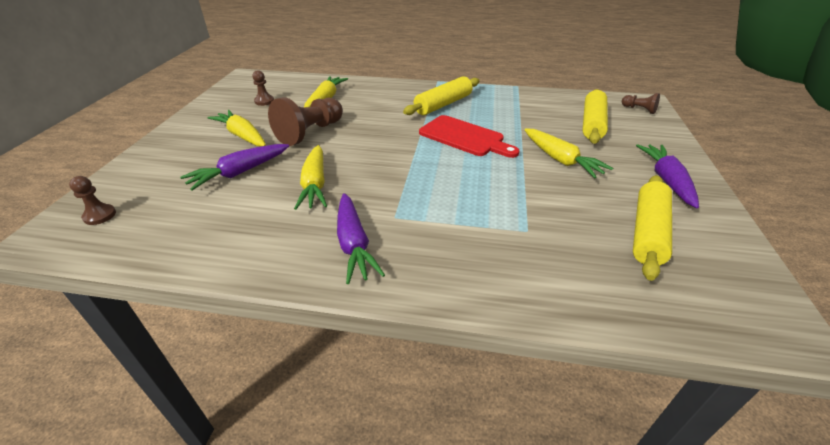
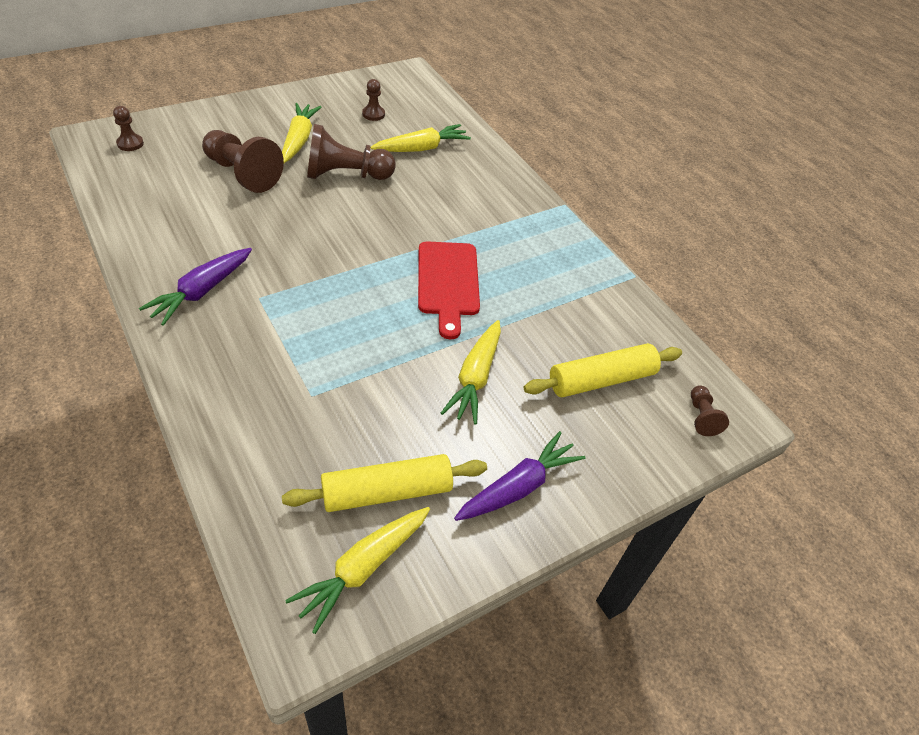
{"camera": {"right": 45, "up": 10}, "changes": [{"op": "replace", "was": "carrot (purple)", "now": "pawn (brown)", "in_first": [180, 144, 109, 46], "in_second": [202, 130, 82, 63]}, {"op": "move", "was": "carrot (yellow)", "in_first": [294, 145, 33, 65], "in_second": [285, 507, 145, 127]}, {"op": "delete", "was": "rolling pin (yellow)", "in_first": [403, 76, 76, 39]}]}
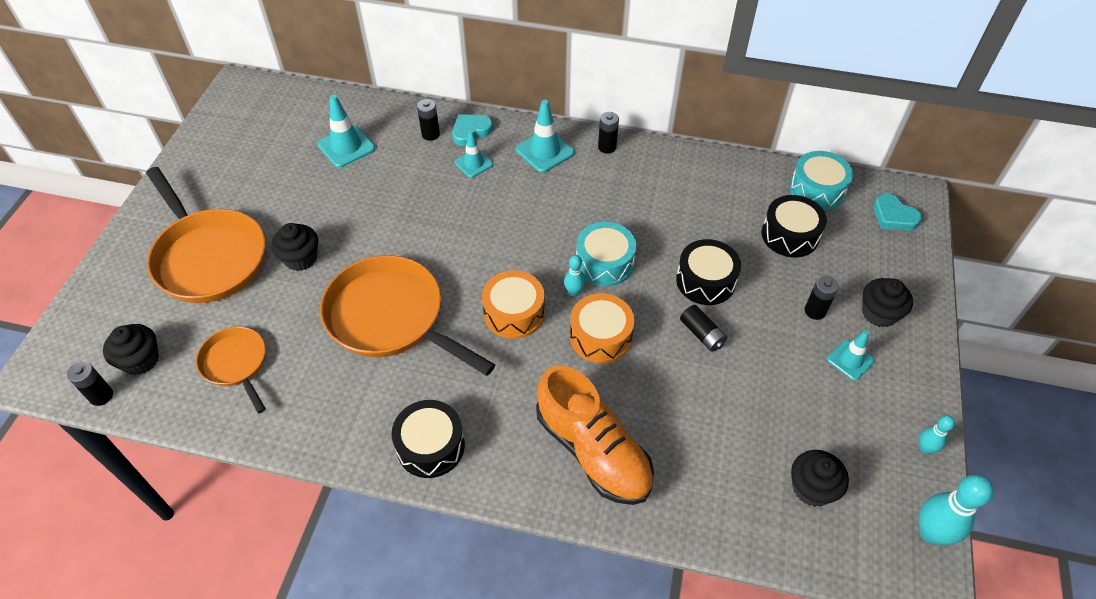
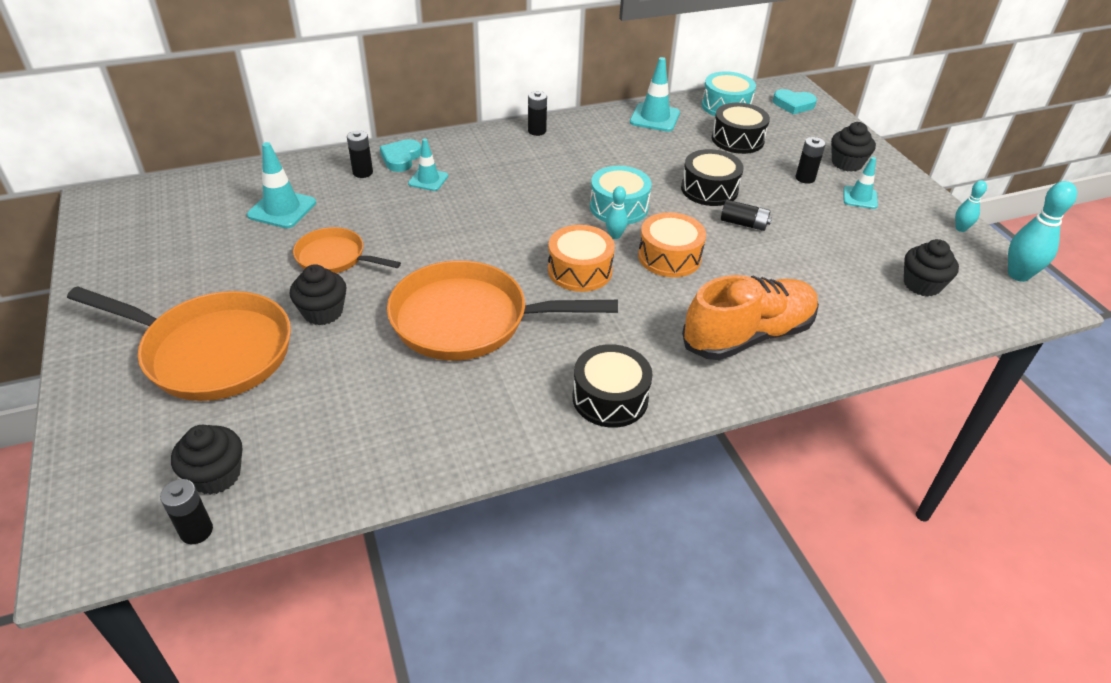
{"camera": {"right": -35, "up": -10}, "changes": [{"op": "move", "was": "pan (orange)", "in_first": [196, 327, 70, 86], "in_second": [293, 227, 108, 46]}, {"op": "move", "was": "traffic cone (turquoise)", "in_first": [516, 99, 58, 74], "in_second": [630, 57, 50, 75]}, {"op": "rotate", "was": "shoe (orange)", "in_first": [536, 365, 118, 140], "in_second": [682, 275, 137, 85], "clockwise": -45}]}
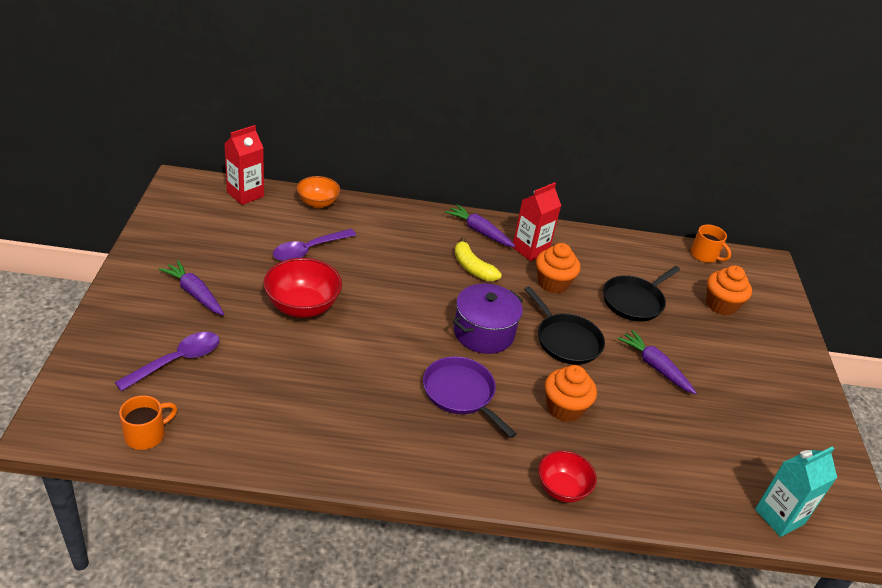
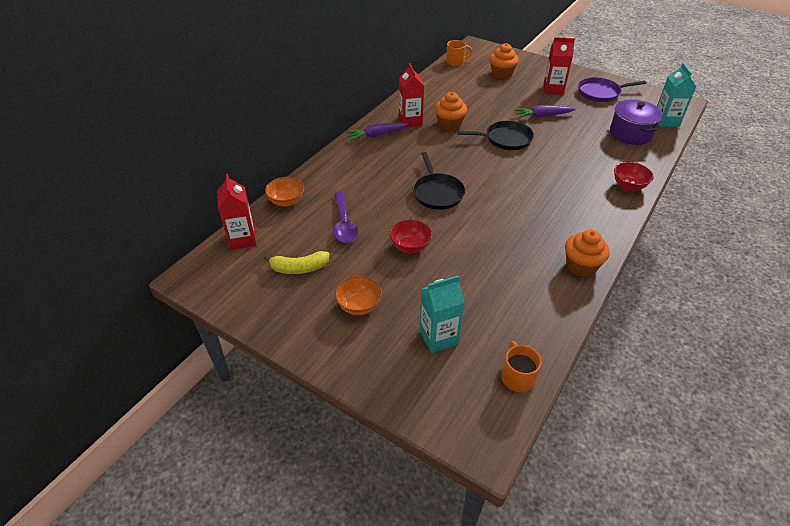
{"camera": {"right": -55, "up": 5}, "changes": [{"op": "replace", "was": "spoon (purple)", "now": "carton (turquoise)", "in_first": [114, 332, 106, 59], "in_second": [419, 275, 46, 78]}, {"op": "replace", "was": "carrot (purple)", "now": "bowl (orange)", "in_first": [159, 260, 65, 55], "in_second": [335, 276, 47, 39]}, {"op": "resize", "was": "bowl (red)", "in_first": [263, 258, 79, 60], "in_second": [390, 220, 42, 33], "ratio": 0.65}, {"op": "move", "was": "pan (purple)", "in_first": [423, 356, 94, 82], "in_second": [578, 77, 68, 25]}, {"op": "move", "was": "pot (purple)", "in_first": [453, 283, 70, 71], "in_second": [610, 99, 53, 46]}, {"op": "move", "was": "banana (yellow)", "in_first": [454, 237, 48, 44], "in_second": [263, 251, 67, 23]}, {"op": "move", "was": "cupcake (orange)", "in_first": [545, 365, 52, 57], "in_second": [565, 229, 44, 48]}, {"op": "move", "was": "pan (black)", "in_first": [603, 266, 77, 55], "in_second": [413, 152, 52, 58]}, {"op": "insert", "now": "carton (red)", "in_second": [543, 37, 32, 58]}]}
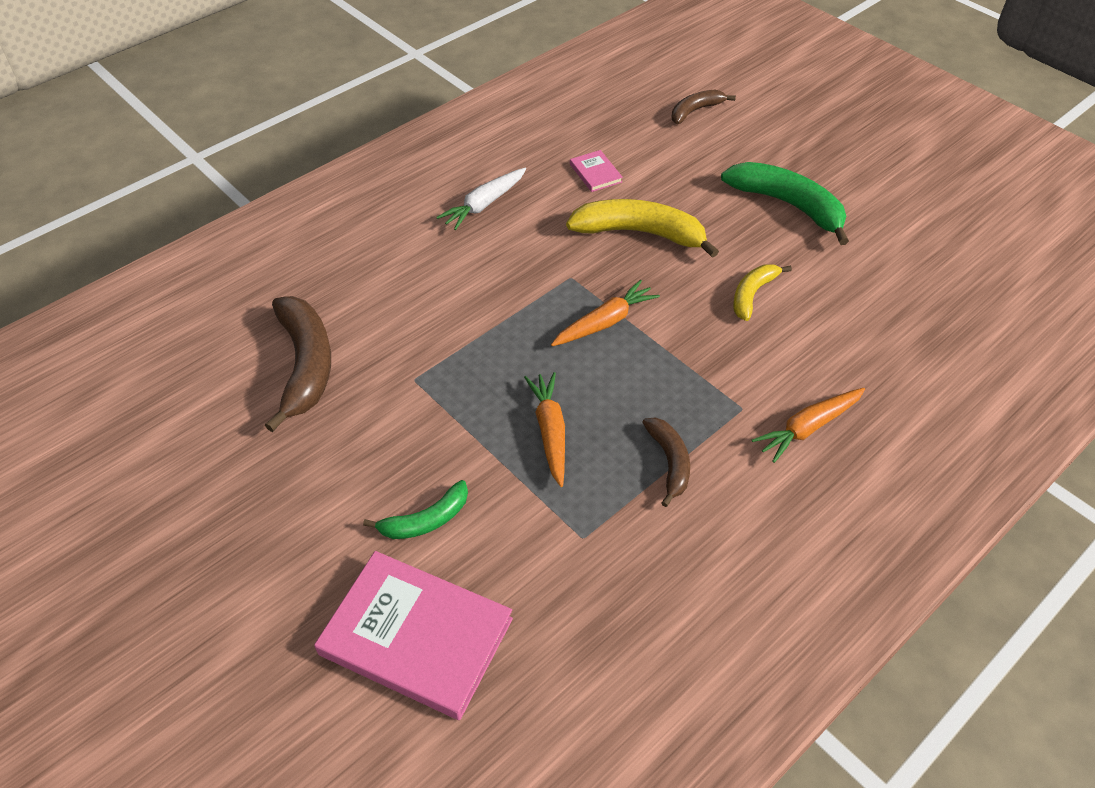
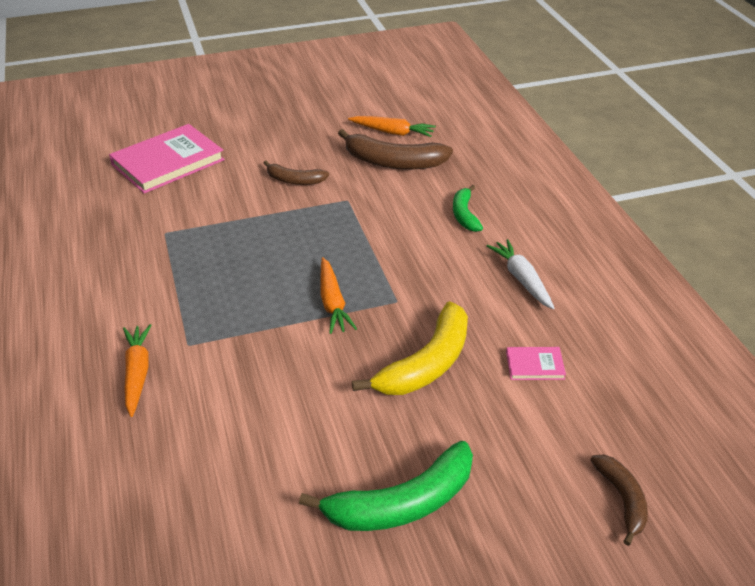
{"camera": {"right": 115, "up": -10}, "changes": [{"op": "move", "was": "banana (green)", "in_first": [363, 480, 105, 59], "in_second": [453, 185, 30, 47]}, {"op": "move", "was": "carrot (orange)", "in_first": [524, 372, 41, 115], "in_second": [348, 116, 88, 21]}, {"op": "move", "was": "banana (brown)", "in_first": [642, 418, 48, 89], "in_second": [264, 161, 65, 24]}, {"op": "delete", "was": "banana (yellow)", "in_first": [733, 264, 59, 57]}]}
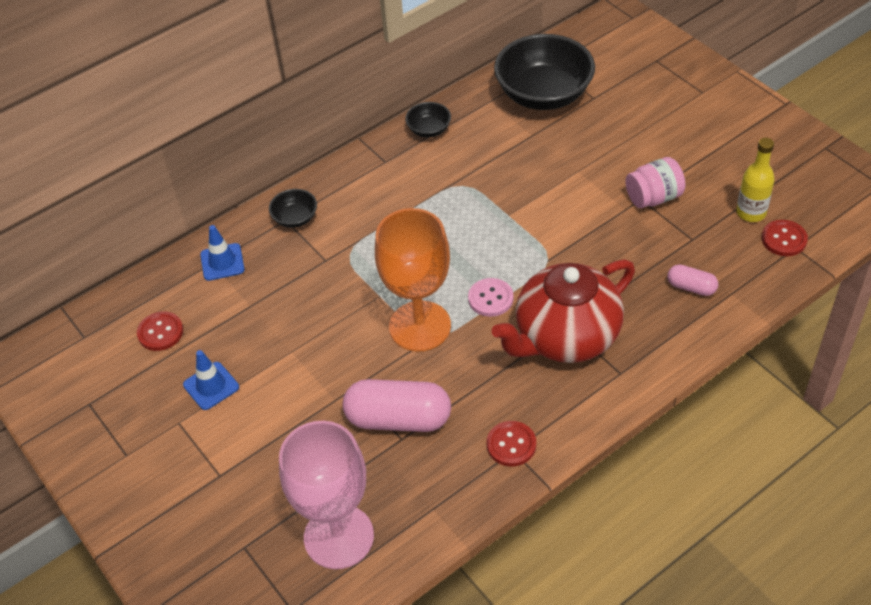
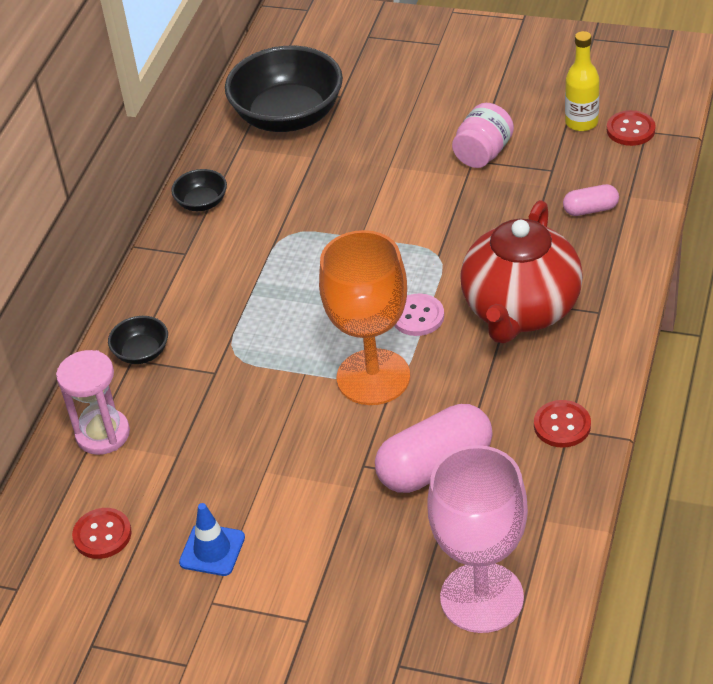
{"camera": {"right": -35, "up": -5}, "changes": [{"op": "replace", "was": "traffic cone (blue)", "now": "hourglass (pink)", "in_first": [200, 225, 44, 56], "in_second": [56, 350, 74, 105]}]}
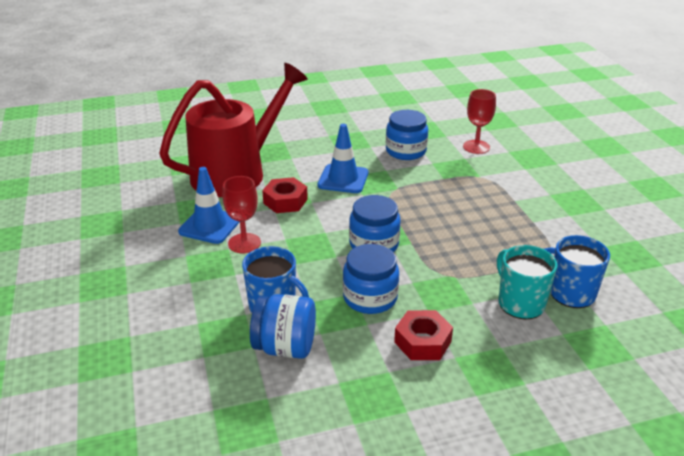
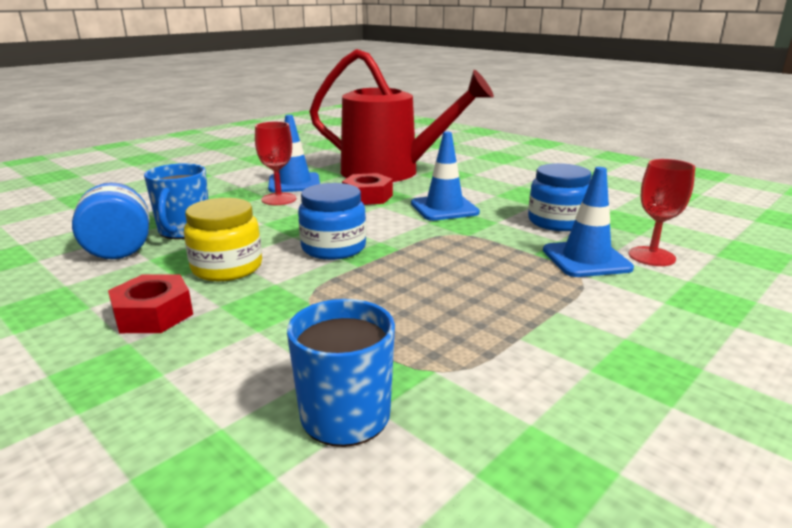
{"camera": {"right": 60, "up": -10}, "changes": [{"op": "recolor", "was": "jar (blue)", "now": "jar (yellow)", "in_first": [343, 244, 56, 70], "in_second": [184, 198, 78, 83]}, {"op": "delete", "was": "mug (turquoise)", "in_first": [497, 245, 61, 74]}, {"op": "insert", "now": "traffic cone (blue)", "in_second": [543, 167, 91, 110]}]}
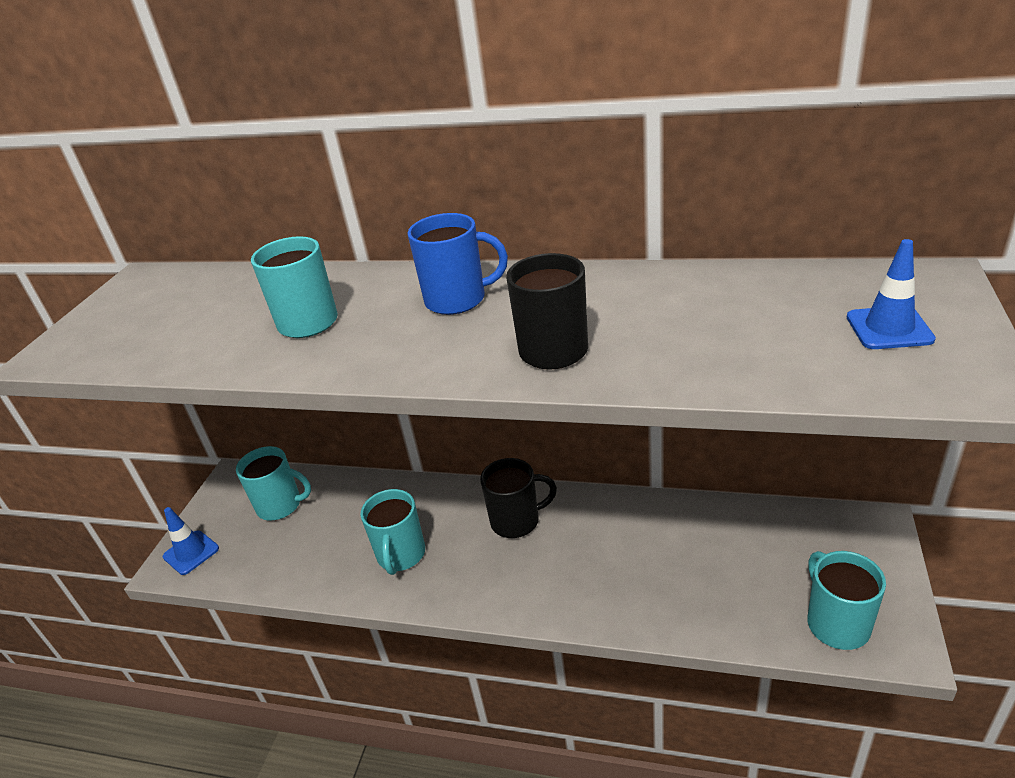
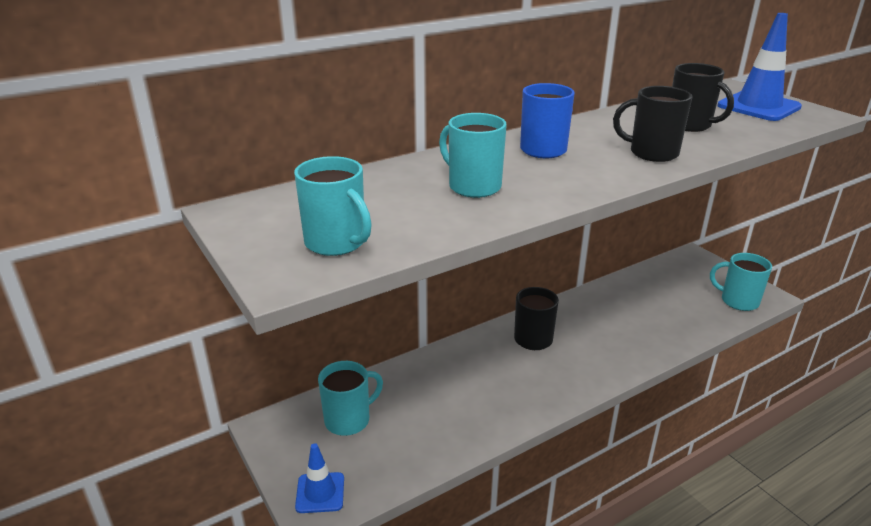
{"camera": {"right": -50, "up": -5}, "changes": [{"op": "move", "was": "mug (turquoise)", "in_first": [360, 489, 65, 86], "in_second": [294, 156, 78, 100]}, {"op": "resize", "was": "traffic cone (blue)", "in_first": [847, 239, 89, 110], "in_second": [717, 13, 85, 108], "ratio": 1.71}, {"op": "insert", "now": "mug (black)", "in_second": [672, 63, 62, 69]}]}
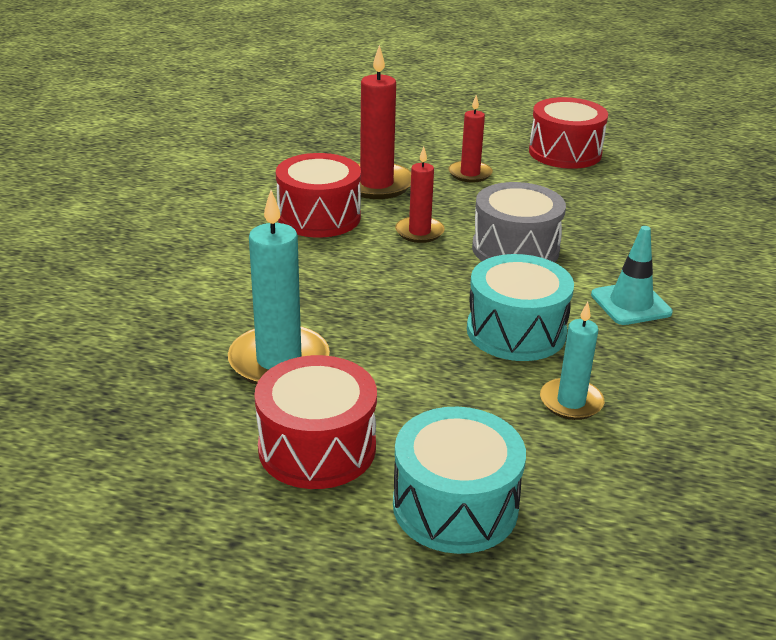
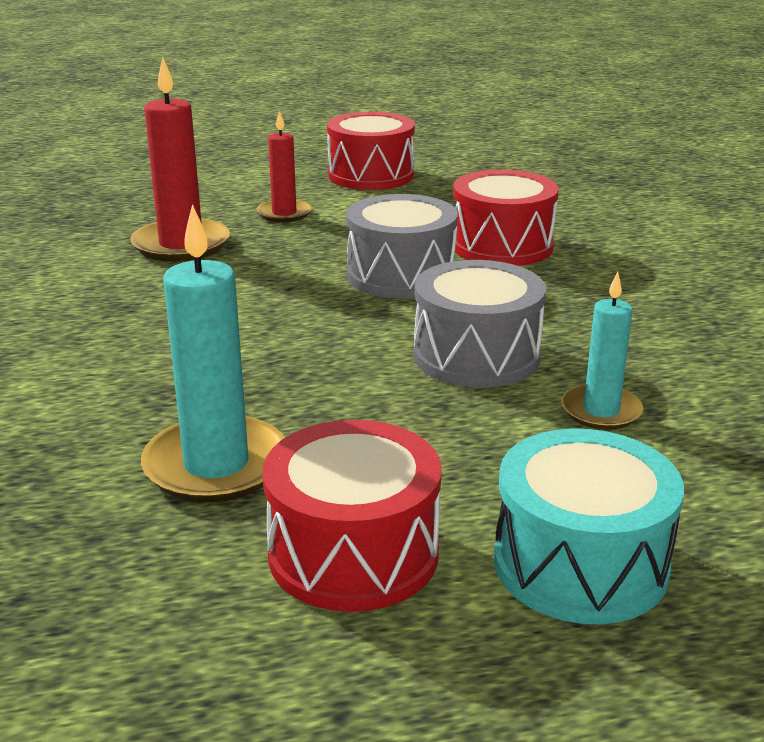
{"camera": {"right": -25, "up": -5}, "changes": [{"op": "move", "was": "drum (red)", "in_first": [276, 153, 85, 84], "in_second": [453, 170, 106, 96]}, {"op": "delete", "was": "candle (red)", "in_first": [395, 147, 50, 96]}, {"op": "recolor", "was": "drum (turquoise)", "now": "drum (grey)", "in_first": [467, 254, 107, 107], "in_second": [414, 260, 132, 128]}, {"op": "delete", "was": "traffic cone (turquoise)", "in_first": [591, 226, 82, 99]}]}
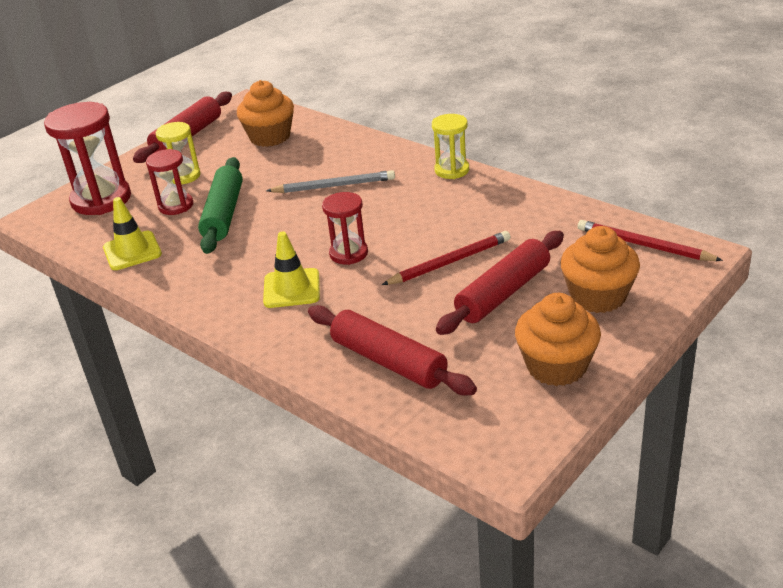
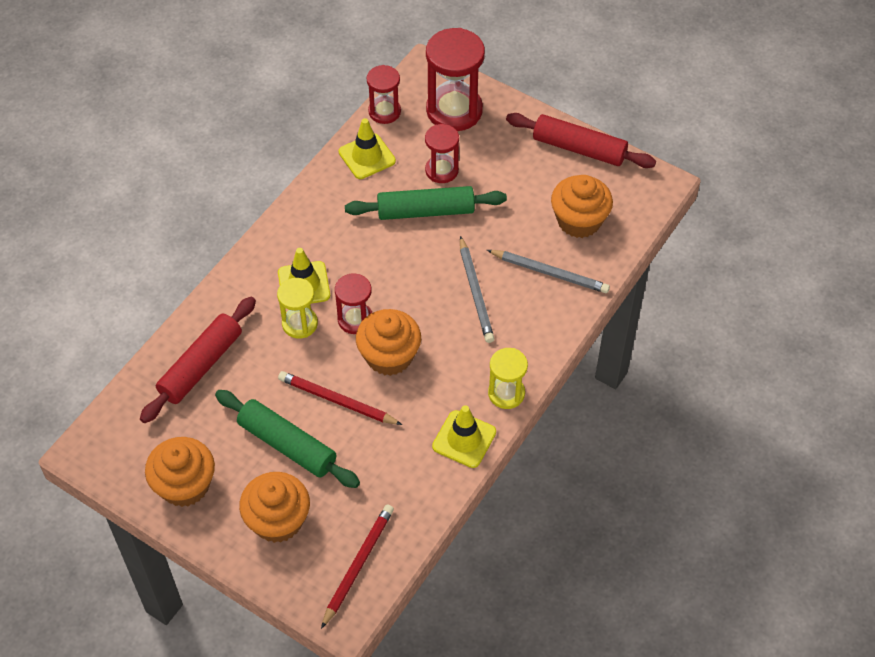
{"camera": {"right": 80, "up": 20}, "changes": [{"op": "move", "was": "hourglass (yellow)", "in_first": [156, 122, 45, 62], "in_second": [277, 278, 41, 61]}, {"op": "rotate", "was": "pencil (red)", "in_first": [382, 231, 129, 54], "in_second": [278, 371, 124, 54], "clockwise": 150}, {"op": "recolor", "was": "rolling pin (red)", "now": "rolling pin (green)", "in_first": [436, 231, 128, 104], "in_second": [215, 390, 145, 98]}, {"op": "insert", "now": "cupcake (orange)", "in_second": [356, 309, 65, 67]}, {"op": "insert", "now": "hourglass (red)", "in_second": [367, 65, 34, 59]}, {"op": "insert", "now": "traffic cone (yellow)", "in_second": [432, 405, 64, 63]}, {"op": "insert", "now": "pencil (grey)", "in_second": [487, 250, 123, 43]}]}
